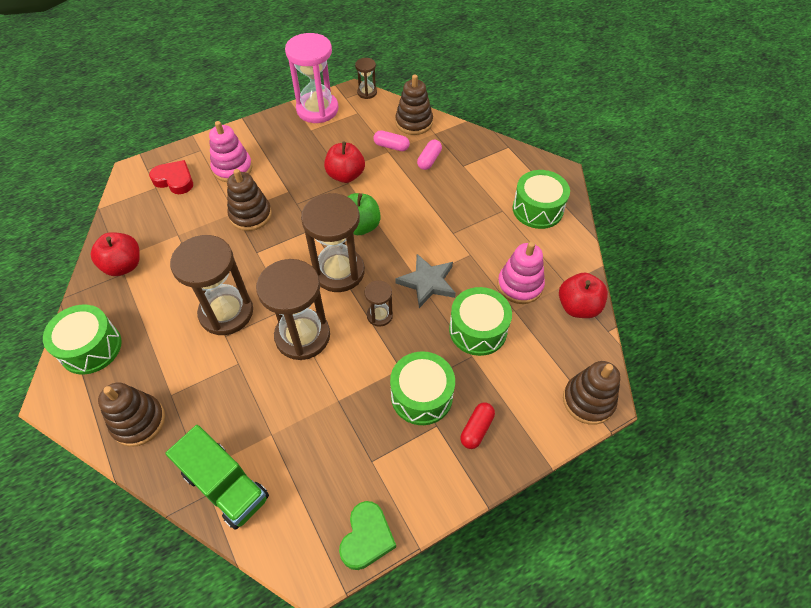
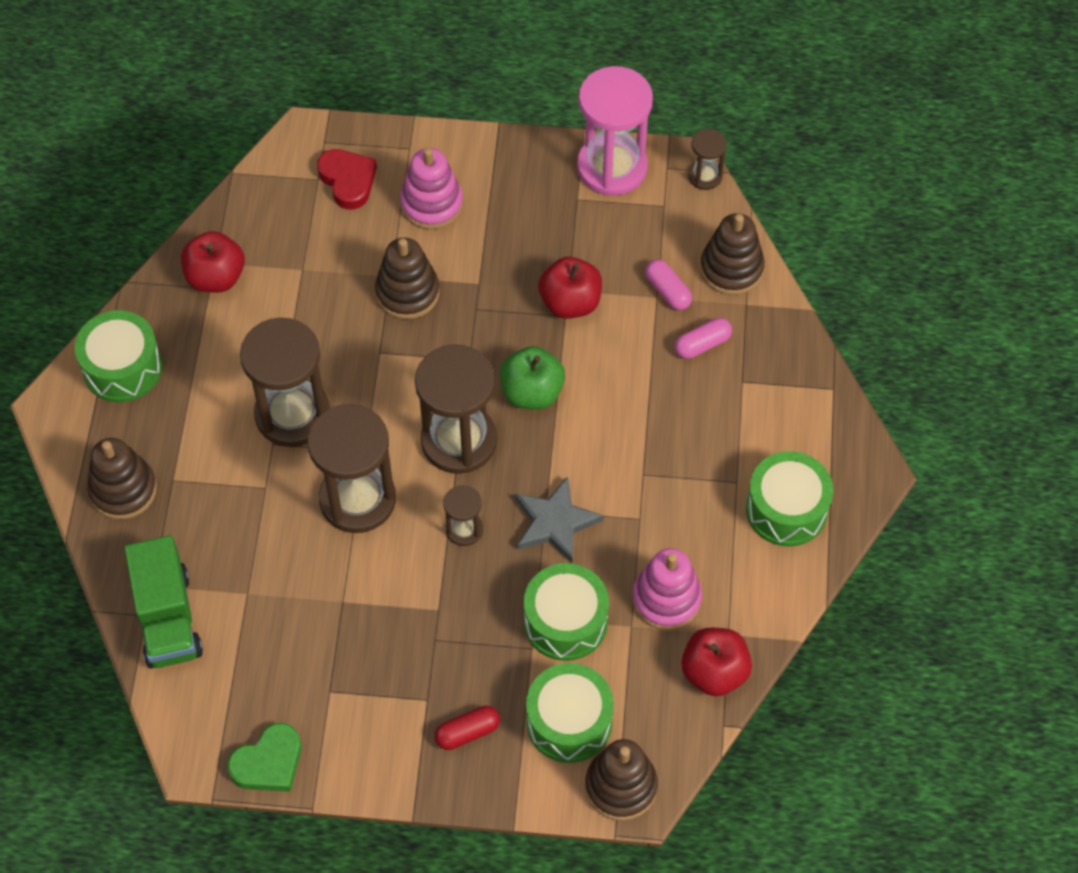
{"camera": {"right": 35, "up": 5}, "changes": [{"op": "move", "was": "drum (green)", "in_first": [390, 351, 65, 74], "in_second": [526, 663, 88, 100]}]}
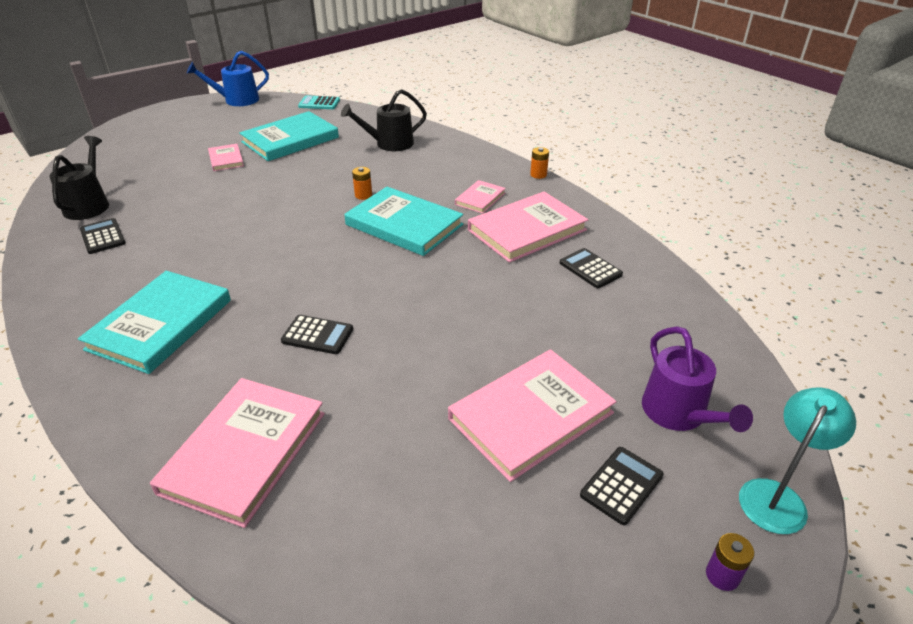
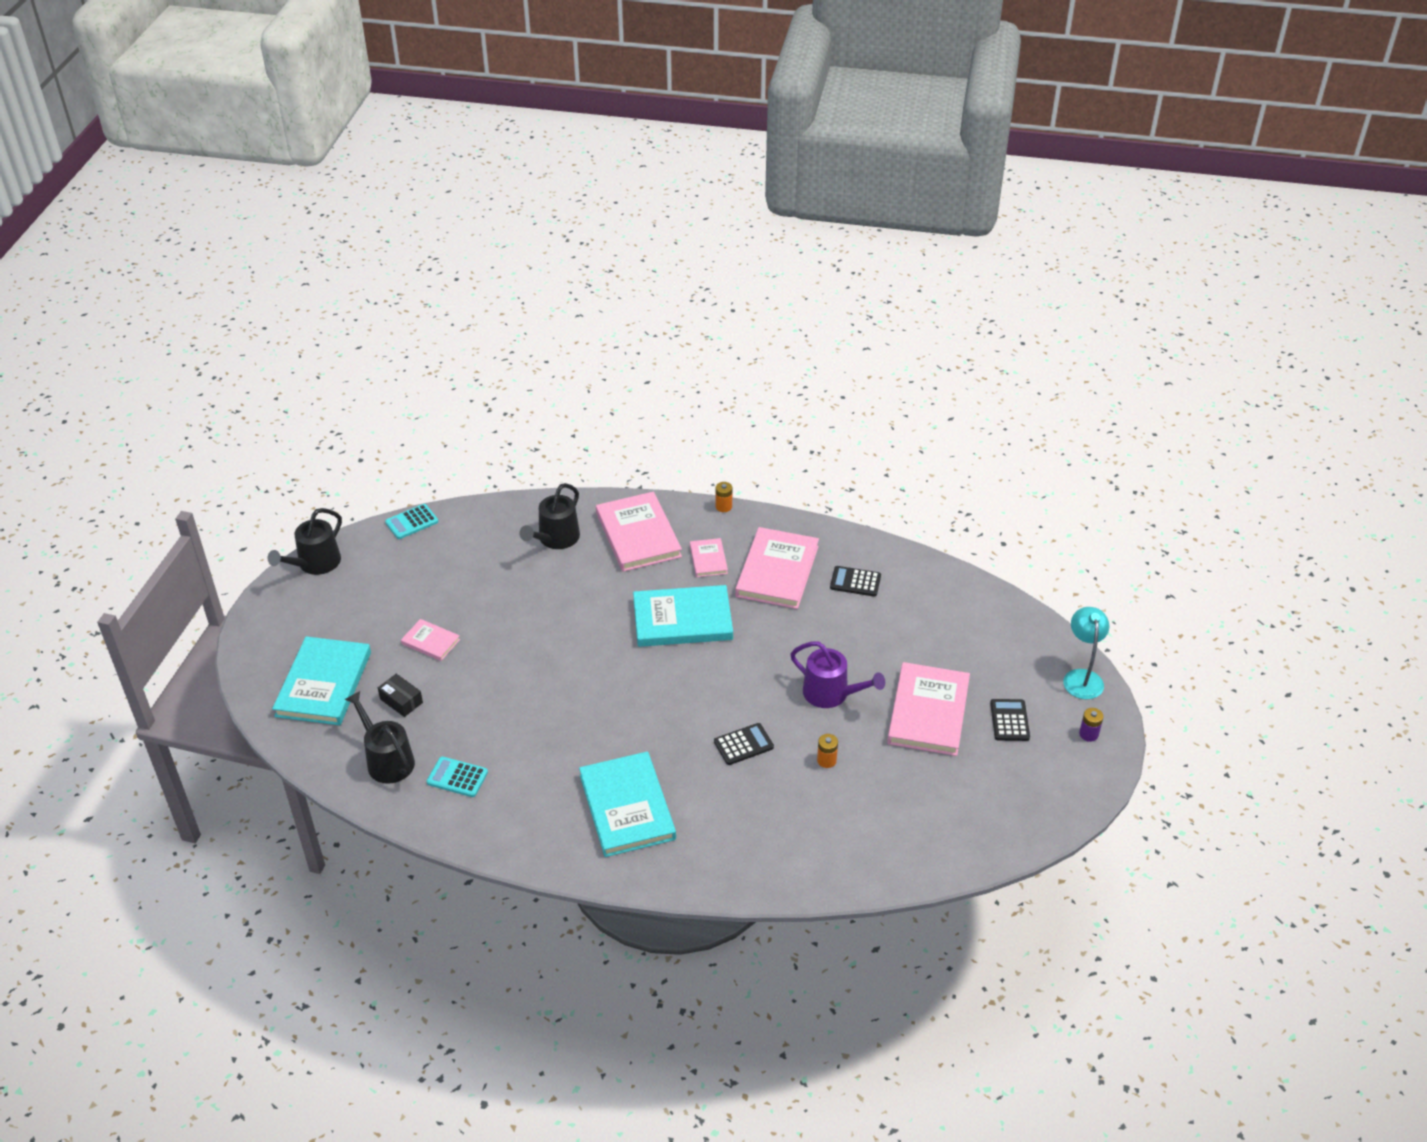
{"camera": {"right": -40, "up": 5}, "changes": [{"op": "recolor", "was": "calculator (black)", "now": "calculator (turquoise)", "in_first": [80, 218, 46, 36], "in_second": [427, 756, 61, 41]}, {"op": "move", "was": "book (pink)", "in_first": [150, 378, 175, 150], "in_second": [596, 492, 86, 80]}, {"op": "recolor", "was": "watering can (blue)", "now": "watering can (black)", "in_first": [187, 51, 82, 55], "in_second": [268, 508, 74, 67]}, {"op": "move", "was": "book (turquoise)", "in_first": [239, 111, 100, 50], "in_second": [272, 636, 99, 89]}, {"op": "move", "was": "battery (orange)", "in_first": [352, 167, 20, 33], "in_second": [817, 734, 21, 34]}, {"op": "move", "was": "watering can (purple)", "in_first": [642, 326, 111, 106], "in_second": [790, 641, 95, 67]}, {"op": "insert", "now": "box (black)", "in_second": [378, 674, 45, 43]}]}
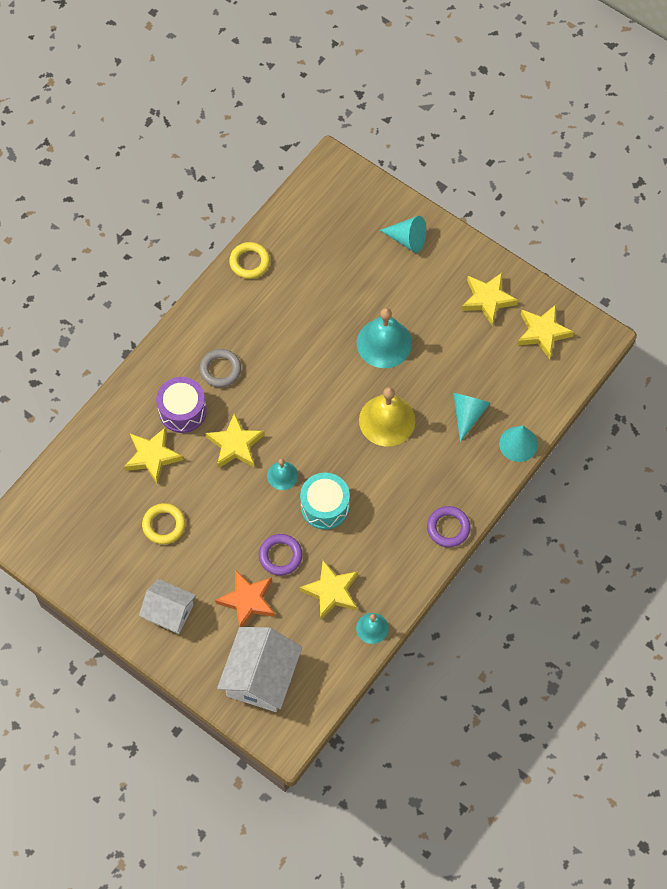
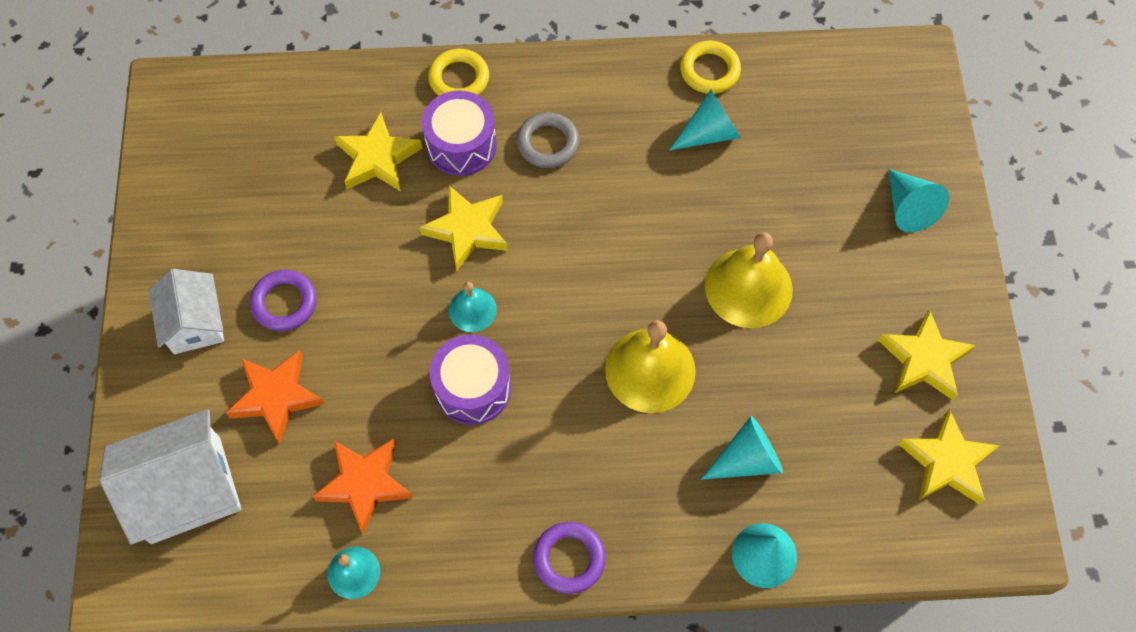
{"camera": {"right": 50, "up": 0}, "changes": [{"op": "move", "was": "ring (yellow)", "in_first": [142, 503, 44, 41], "in_second": [428, 49, 61, 47]}, {"op": "move", "was": "ring (purple)", "in_first": [259, 534, 44, 42], "in_second": [250, 270, 67, 61]}, {"op": "recolor", "was": "star (yellow)", "now": "star (orange)", "in_first": [299, 560, 59, 60], "in_second": [312, 438, 101, 96]}, {"op": "recolor", "was": "drum (turquoise)", "now": "drum (purple)", "in_first": [300, 473, 50, 57], "in_second": [430, 335, 81, 90]}, {"op": "recolor", "was": "bell (turquoise)", "now": "bell (yellow)", "in_first": [357, 308, 55, 60], "in_second": [705, 232, 88, 96]}, {"op": "insert", "now": "cone (turquoise)", "in_second": [669, 90, 72, 61]}]}
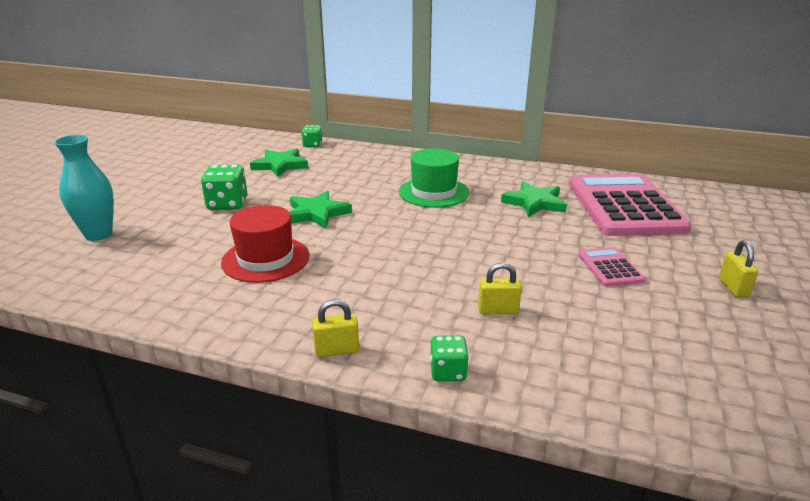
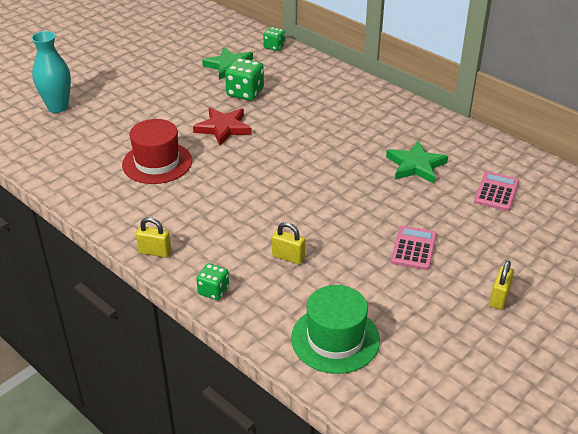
{"camera": {"right": 25, "up": 10}, "changes": [{"op": "move", "was": "dice (green)", "in_first": [201, 165, 46, 45], "in_second": [225, 58, 39, 43]}, {"op": "recolor", "was": "star (green)", "now": "star (red)", "in_first": [289, 191, 63, 38], "in_second": [193, 108, 59, 38]}, {"op": "move", "was": "hat (green)", "in_first": [399, 148, 70, 60], "in_second": [291, 285, 89, 89]}, {"op": "resize", "was": "calculator (pink)", "in_first": [569, 174, 123, 62], "in_second": [474, 172, 45, 39], "ratio": 0.44}]}
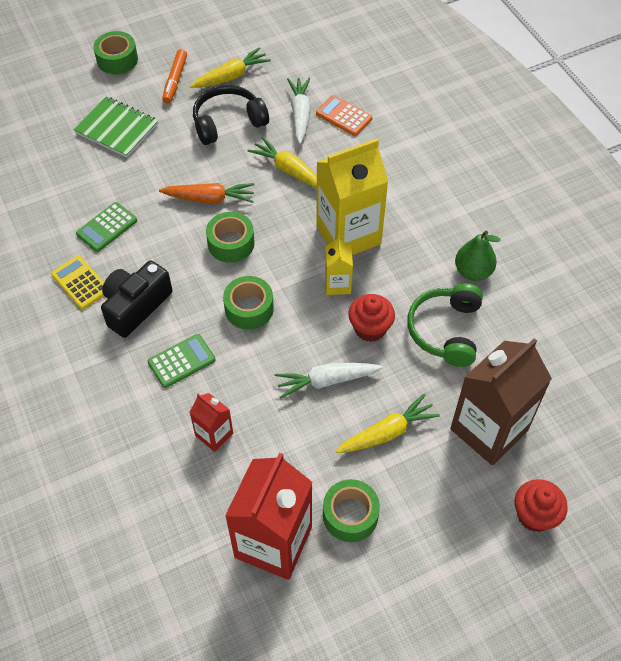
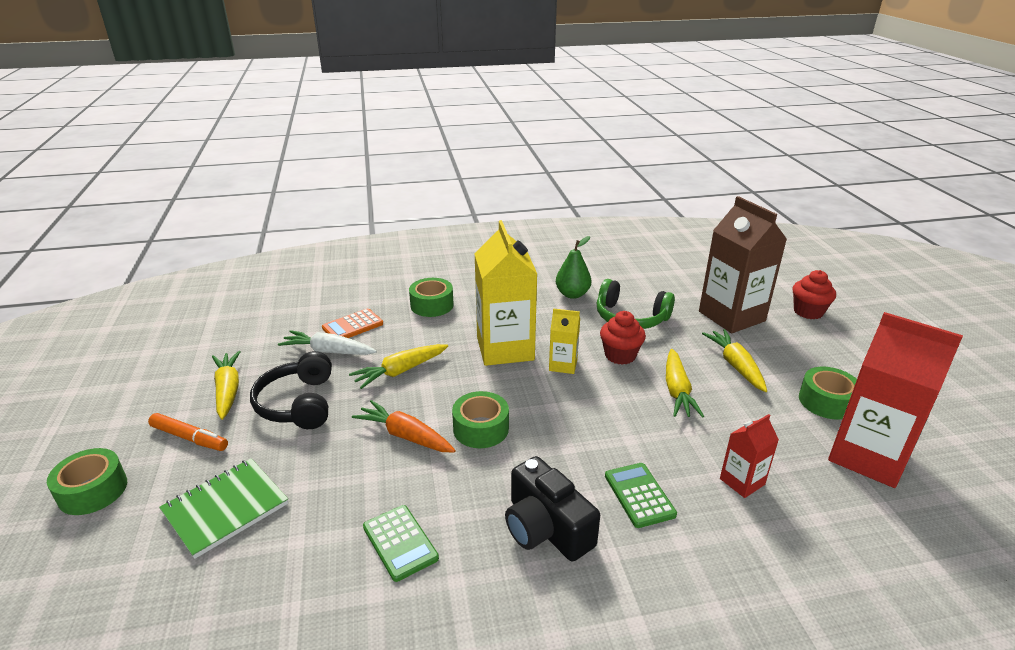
{"camera": {"right": -75, "up": -25}, "changes": [{"op": "delete", "was": "calculator (yellow)", "in_first": [51, 256, 53, 53]}, {"op": "rotate", "was": "carrot (orange)", "in_first": [159, 183, 96, 20], "in_second": [352, 400, 104, 53], "clockwise": -75}, {"op": "move", "was": "tape (green)", "in_first": [223, 276, 51, 54], "in_second": [409, 278, 45, 39]}, {"op": "recolor", "was": "carrot (white)", "now": "carrot (yellow)", "in_first": [275, 363, 108, 35], "in_second": [666, 349, 38, 69]}]}
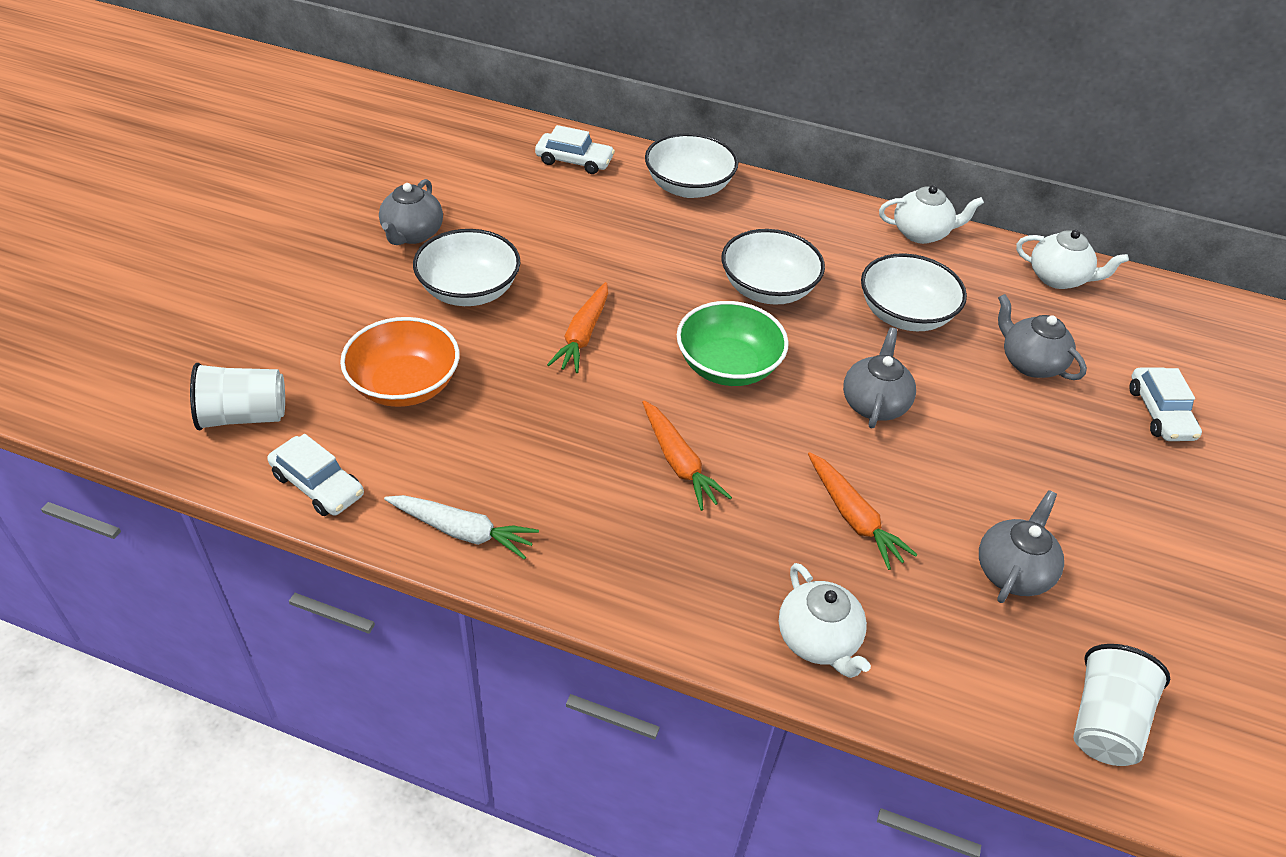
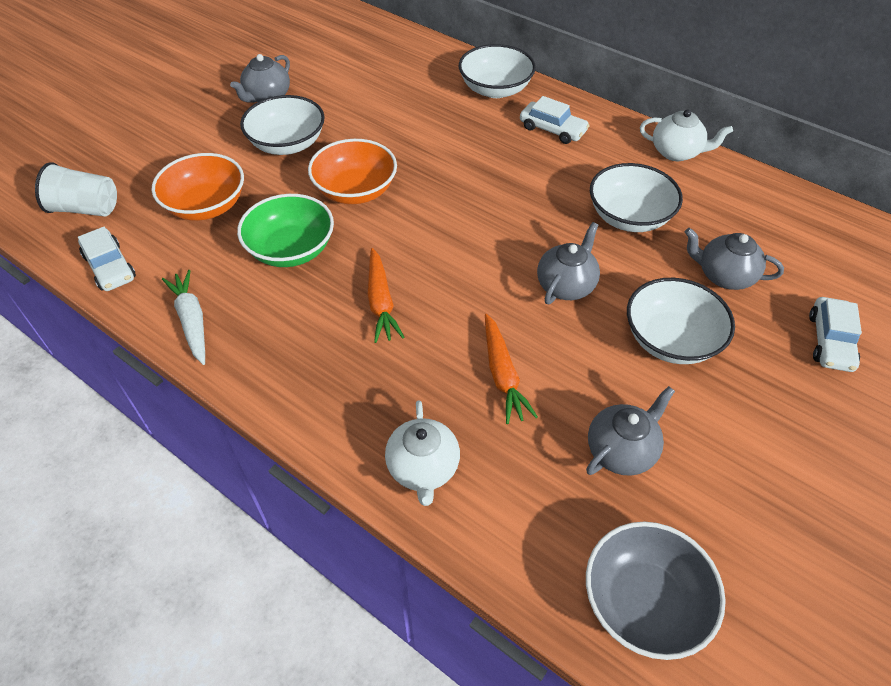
{"camera": {"right": 20, "up": 5}, "changes": [{"op": "rotate", "was": "carrot (white)", "in_first": [384, 495, 155, 65], "in_second": [162, 270, 43, 95], "clockwise": -150}, {"op": "move", "was": "car (white)", "in_first": [535, 125, 80, 49], "in_second": [520, 96, 70, 48]}, {"op": "replace", "was": "carrot (orange)", "now": "bowl (orange)", "in_first": [547, 282, 61, 91], "in_second": [308, 139, 89, 65]}, {"op": "move", "was": "bowl (green)", "in_first": [677, 301, 112, 85], "in_second": [237, 194, 97, 73]}, {"op": "move", "was": "bowl (white)", "in_first": [722, 229, 103, 76], "in_second": [627, 278, 108, 86]}, {"op": "rotate", "was": "teapot (grey)", "in_first": [998, 294, 89, 86], "in_second": [685, 228, 99, 62], "clockwise": -45}, {"op": "delete", "was": "teapot (white)", "in_first": [1016, 230, 113, 59]}, {"op": "replace", "was": "cup (white)", "now": "bowl (grey)", "in_first": [1073, 644, 97, 122], "in_second": [586, 522, 140, 138]}]}
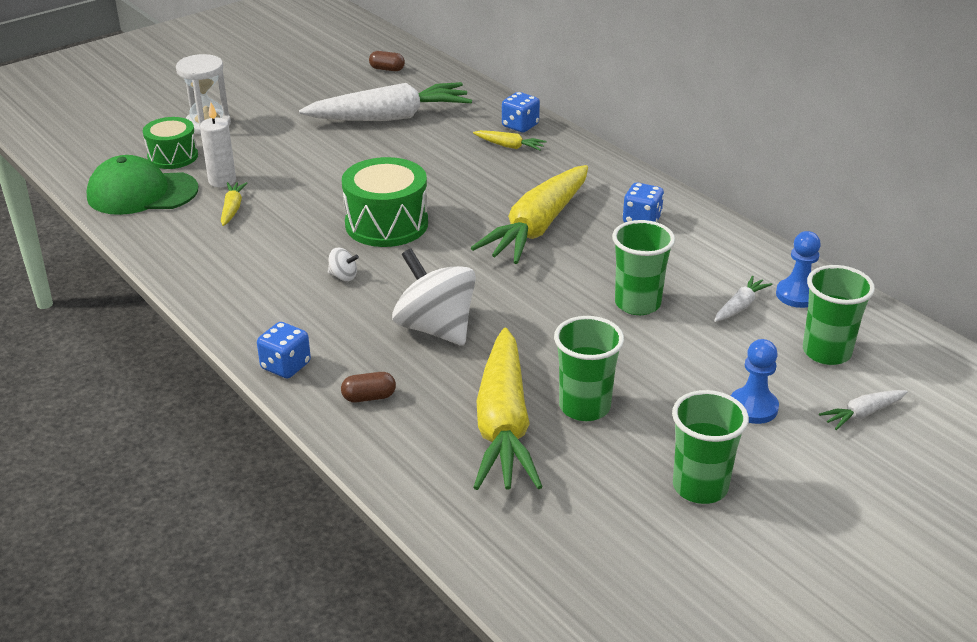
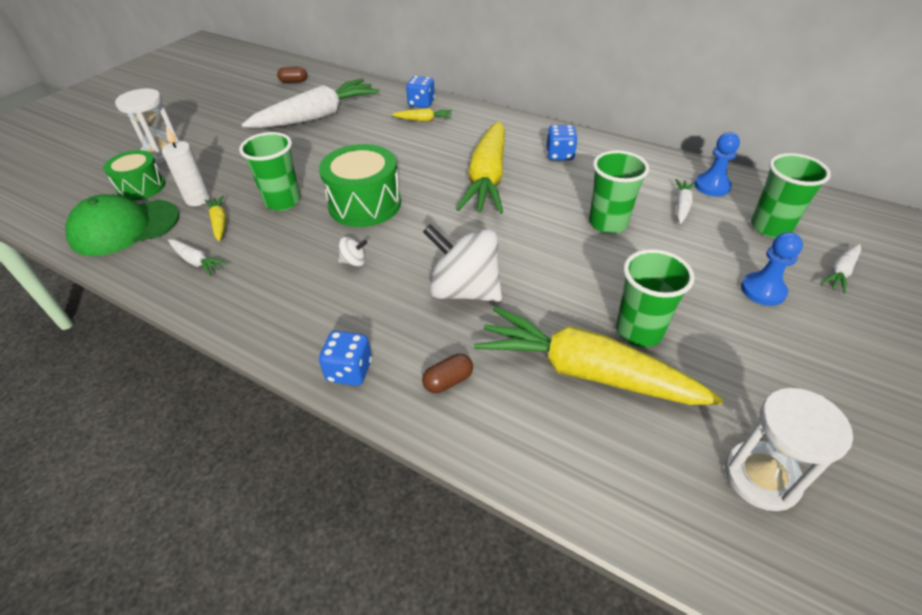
{"camera": {"right": -20, "up": 10}, "changes": [{"op": "rotate", "was": "carrot (yellow)", "in_first": [473, 328, 70, 162], "in_second": [474, 307, 249, 98], "clockwise": 135}, {"op": "move", "was": "cup (green)", "in_first": [672, 390, 77, 114], "in_second": [239, 132, 62, 79]}, {"op": "insert", "now": "carrot (white)", "in_second": [168, 239, 60, 37]}, {"op": "insert", "now": "hourglass (white)", "in_second": [725, 388, 128, 123]}]}
